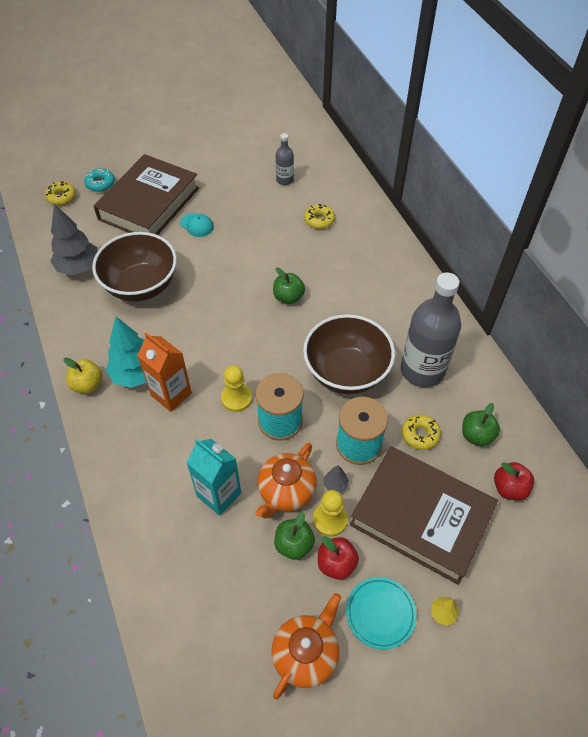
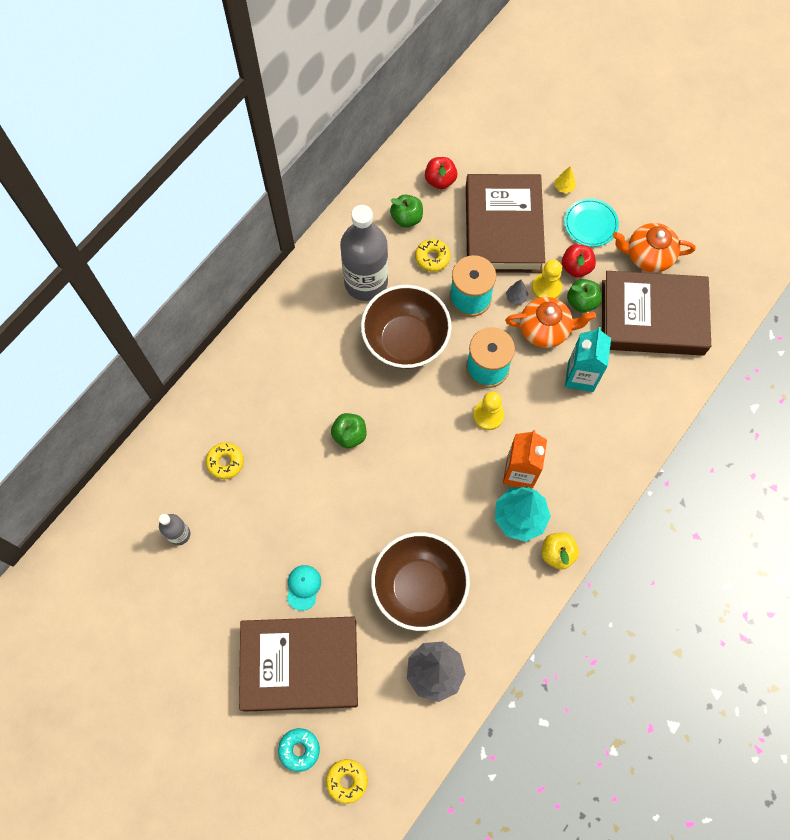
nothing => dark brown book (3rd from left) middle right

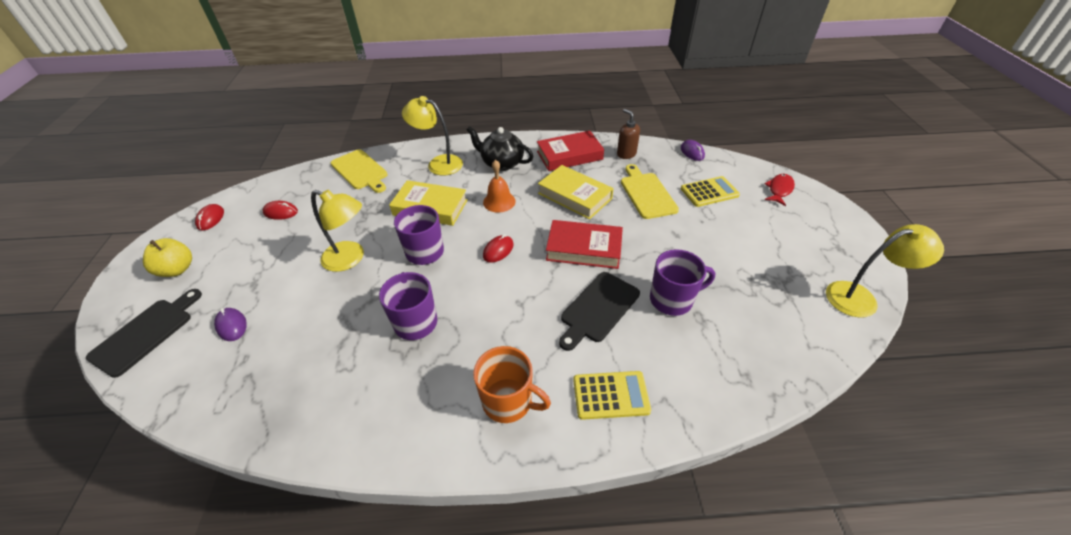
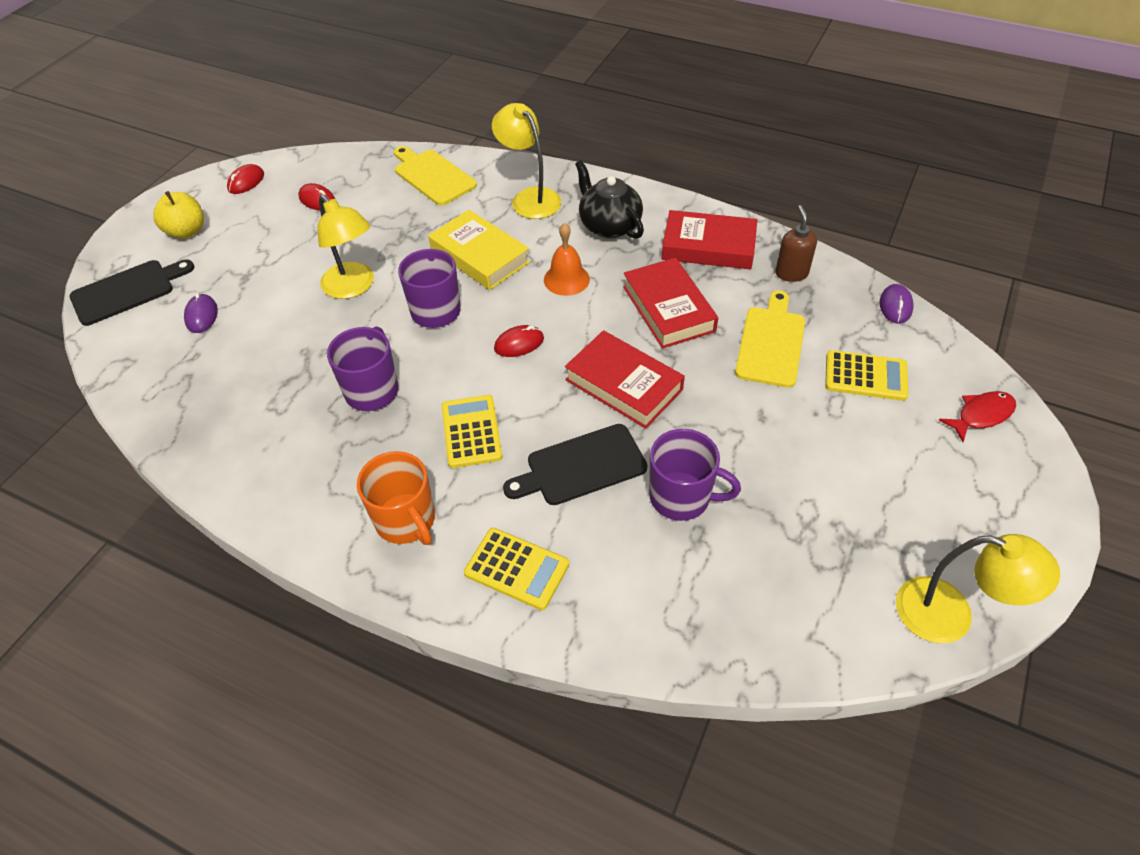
yellow chopping board (1st from left) top centre, 150 degrees clockwise
nothing => yellow pocket calculator (1st from left) centre
yellow book (2nd from left) centre => red book (2nd from left) centre

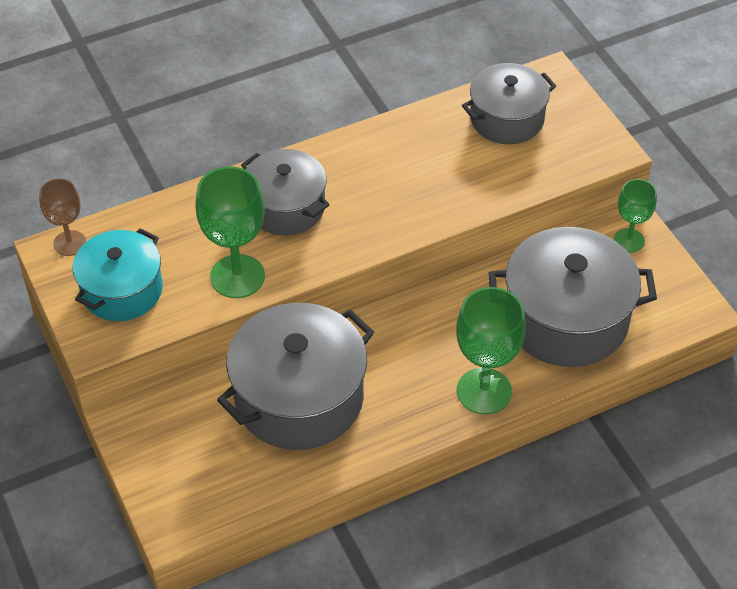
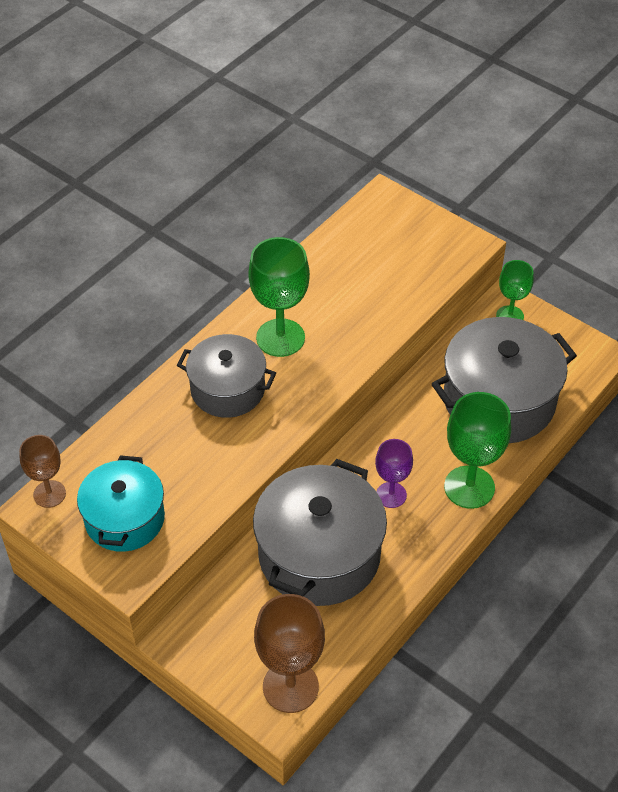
leaf-green goblet (1st from left) middle left => leaf-green goblet (1st from left) centre, moved
nothing => dark brown goblet (2nd from left) bottom centre
nothing => purple goblet centre
gray stockpot (3rd from left) top right => nothing

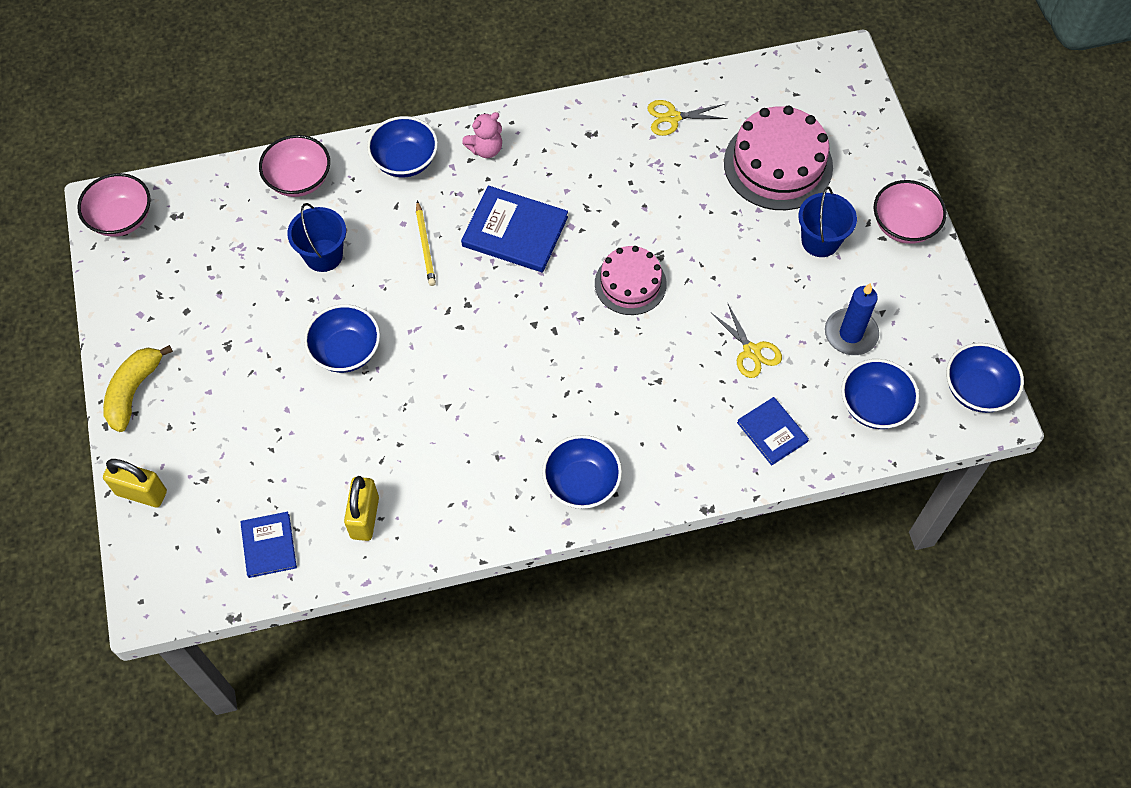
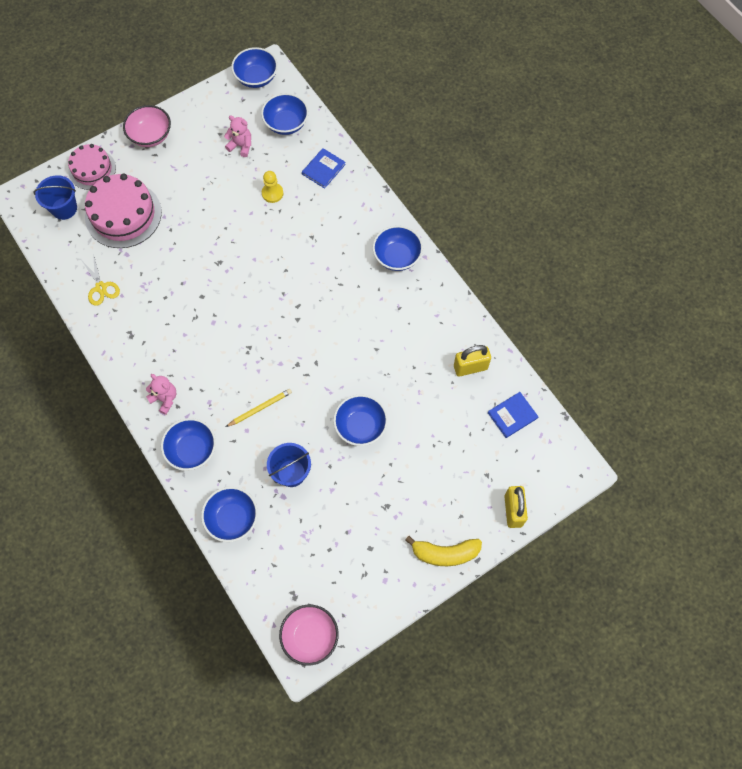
blue bucket (2nd from left in the first image) top right => blue bucket (1st from left) top left, moved
rose-pink gateau (1st from left) centre => rose-pink gateau (1st from left) top left, moved
rose-pink bowl (2nd from left) top left => blue bowl (2nd from left) bottom left
blue pillar candle middle right => rose-pink teddy bear (2nd from left) top left
yellow shears (2nd from left) centre => yellow chess pawn top centre
blue book (2nd from left) top centre => nothing

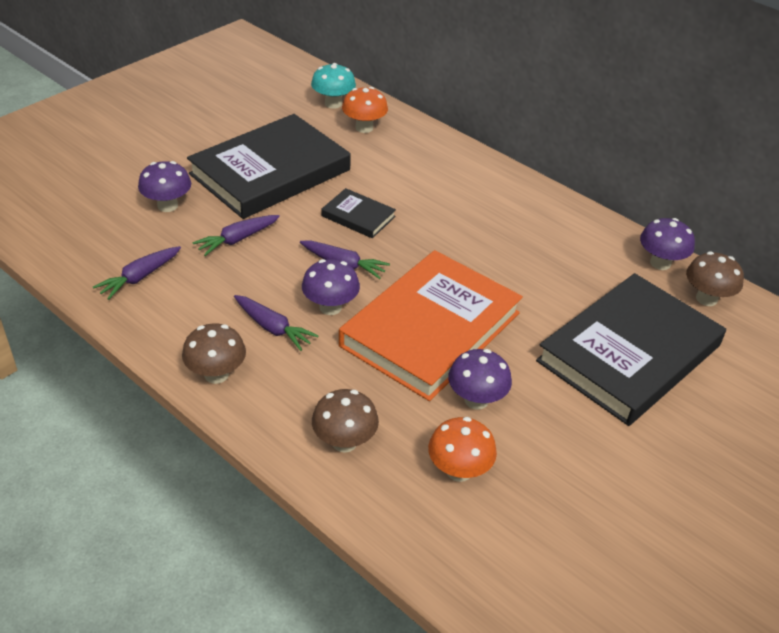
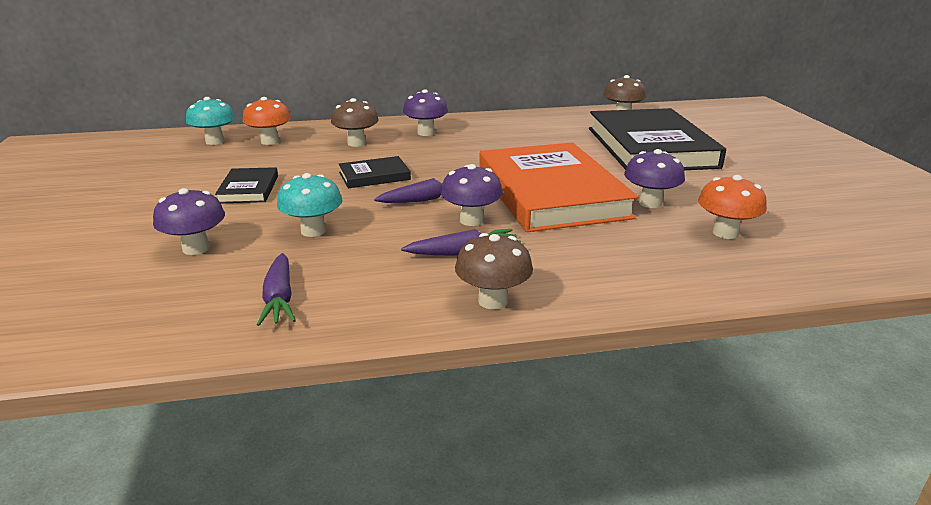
jet-black book (1st from left) top centre => jet-black book (1st from left) middle left, x0.44
purple toy carrot (2nd from left) middle left => aqua mushroom (2nd from left) middle left
dark brown mushroom (2nd from left in the first image) centre => dark brown mushroom (1st from left) top centre, moved
purple mushroom (4th from left in the first image) middle right => purple mushroom (2nd from left) top centre, moved

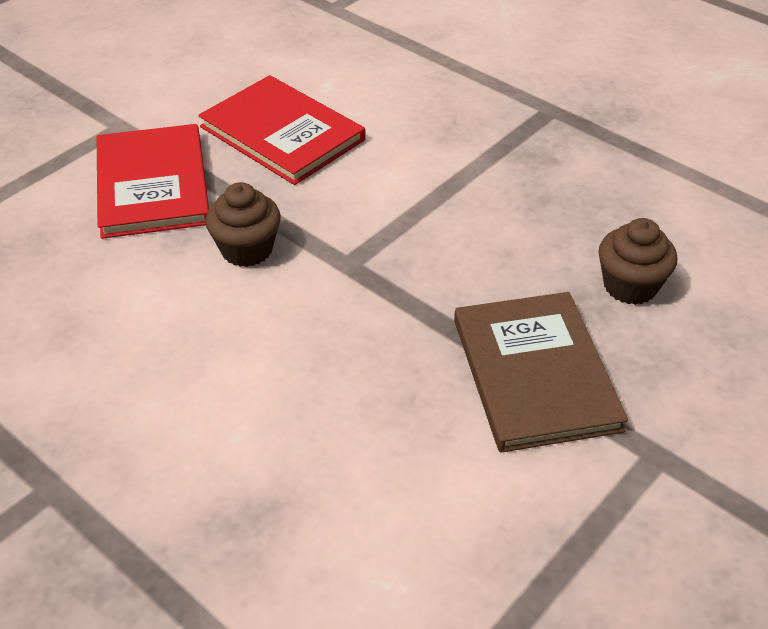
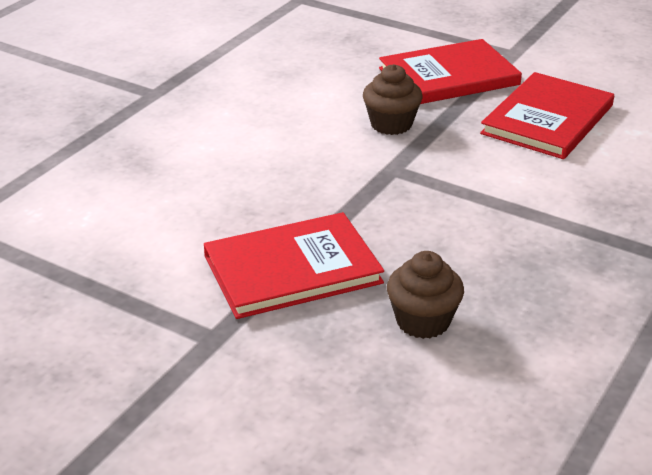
dark brown book middle right => red book (1st from left) centre

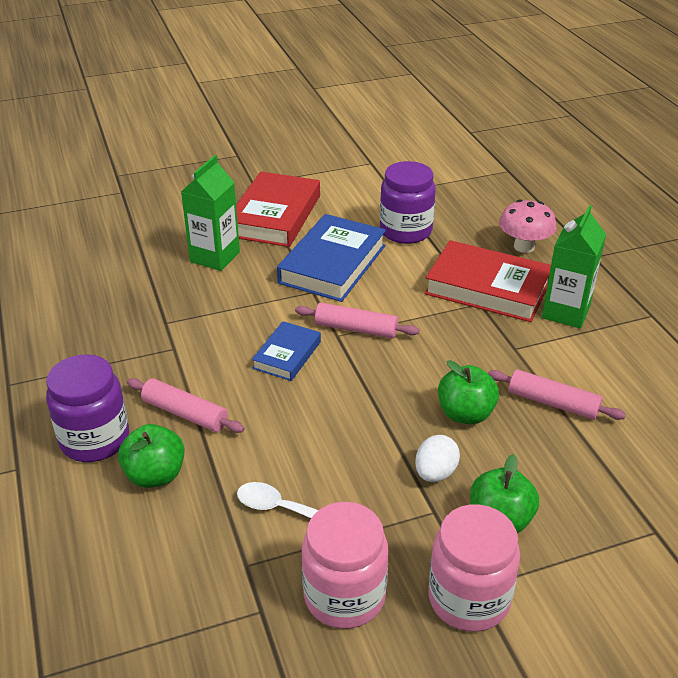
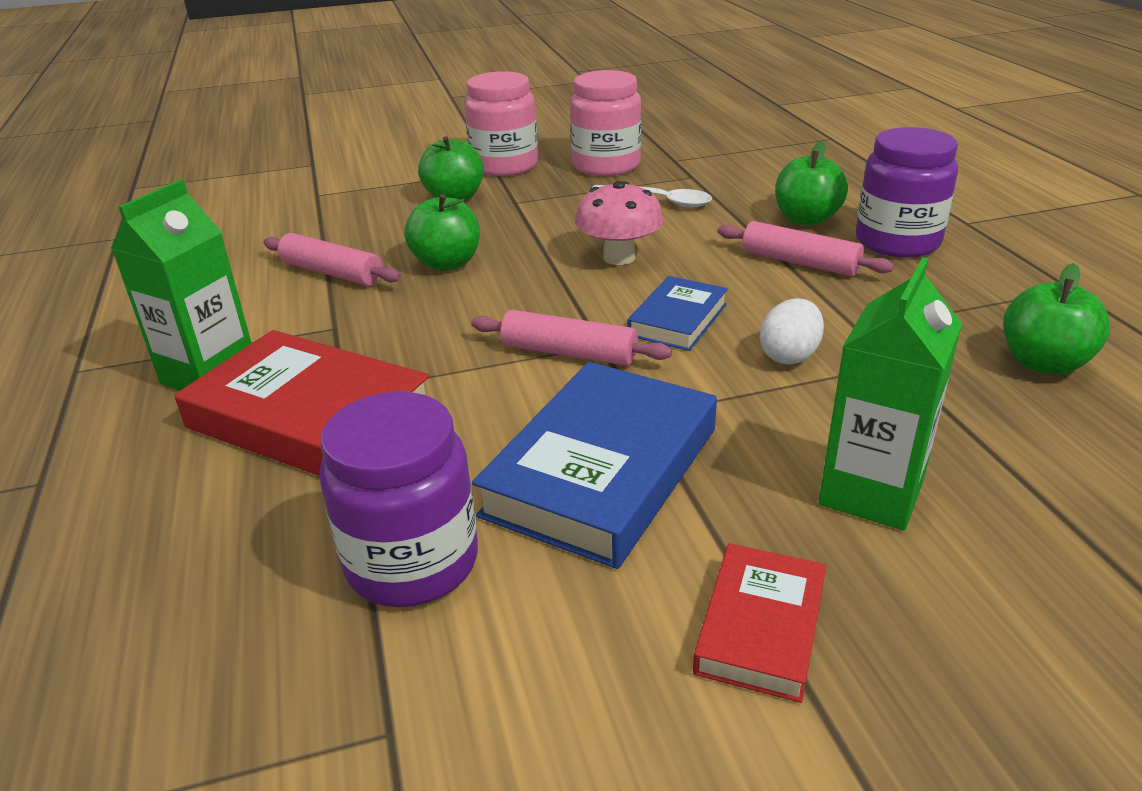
rose-pink mushroom middle right => rose-pink mushroom top centre, moved
red book (1st from left in the first image) top centre => red book (2nd from left) bottom centre, x0.55
pure white egg shape bottom centre => pure white egg shape middle right, moved
nothing => leaf-green toy apple (4th from left) middle right

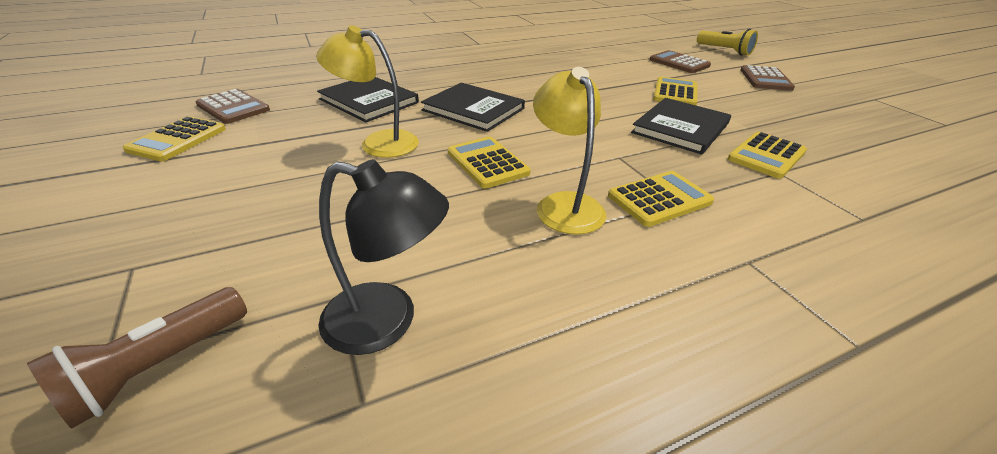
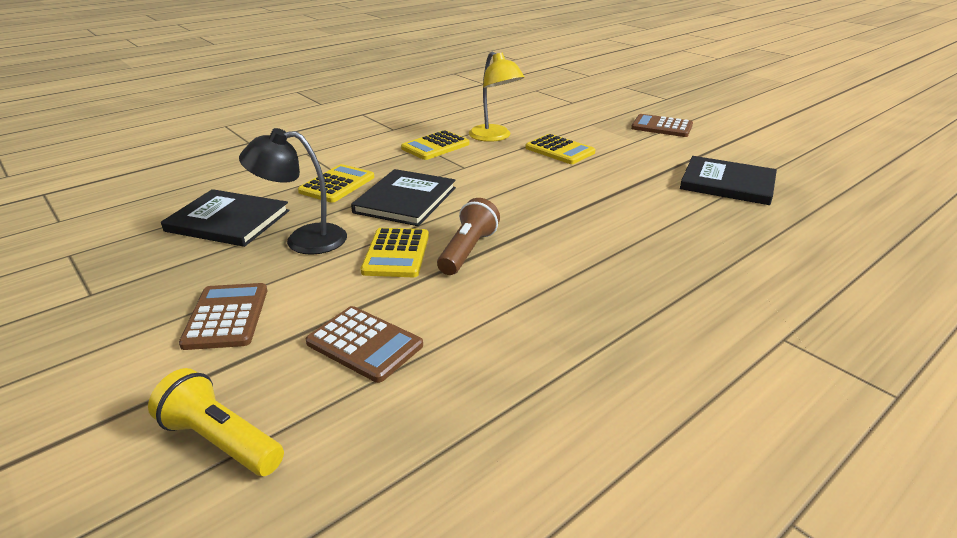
jet-black book (2nd from left in the first image) top centre => jet-black book (1st from left) middle left, moved
jet-black lamp centre => jet-black lamp middle left, moved
dark brown pocket torch bottom left => dark brown pocket torch centre, moved
dark brown pocket calculator (1st from left in the first image) top left => dark brown pocket calculator (3rd from left) top right, moved
yellow pocket calculator (1st from left) top left => nothing
yellow lamp (1st from left) top centre => nothing

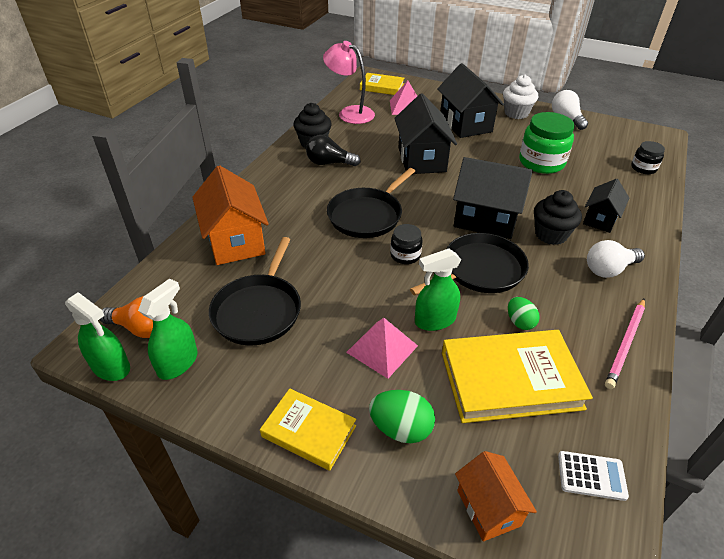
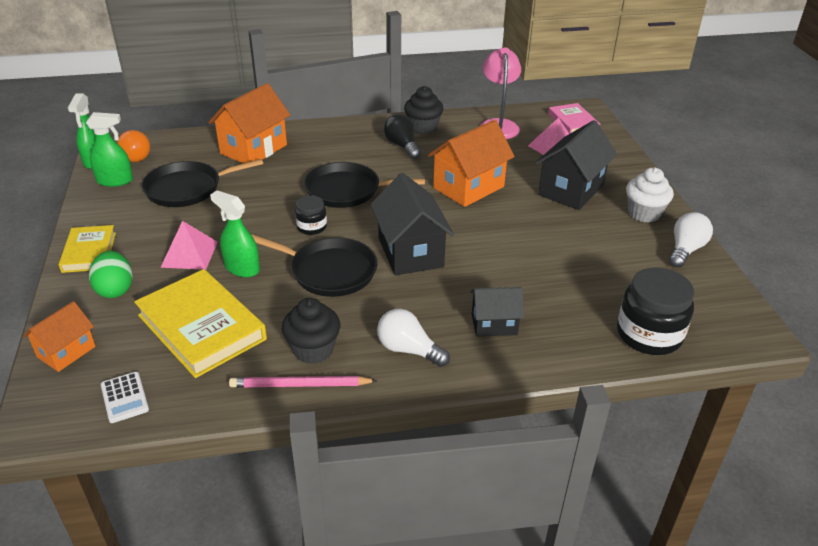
jet-black cupcake (2nd from left in the first image) middle right => jet-black cupcake (1st from left) centre, moved
jet-black cottage (1st from left) top centre => bright orange cottage (3rd from left) top centre
yellow book (2nd from left) top centre => rose-pink book top right
jet-black preserve jar (2nd from left) top right => jet-black preserve jar (2nd from left) middle right, x1.85
leaf-green egg shape (2nd from left) middle right => nothing
leaf-green preserve jar top right => nothing

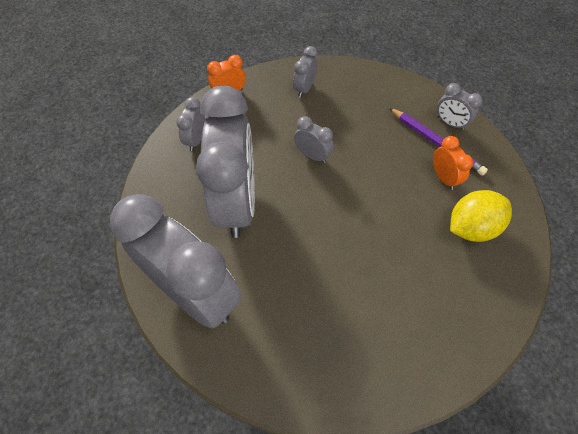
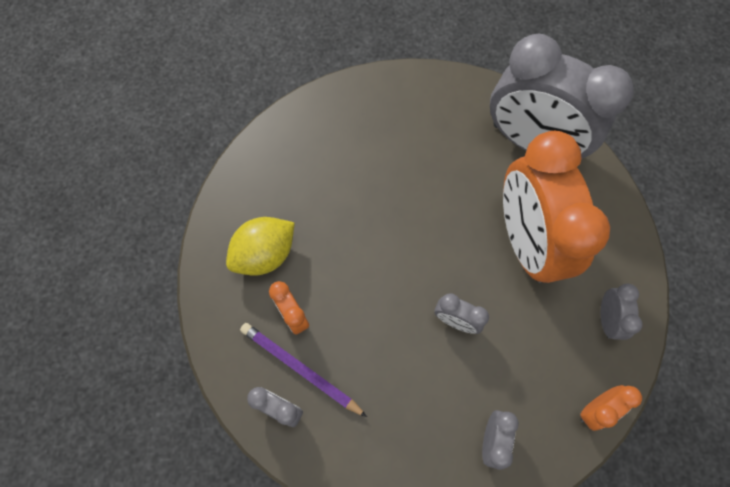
gray bedside clock (3rd from left) centre => bright orange bedside clock (2nd from left) middle right

